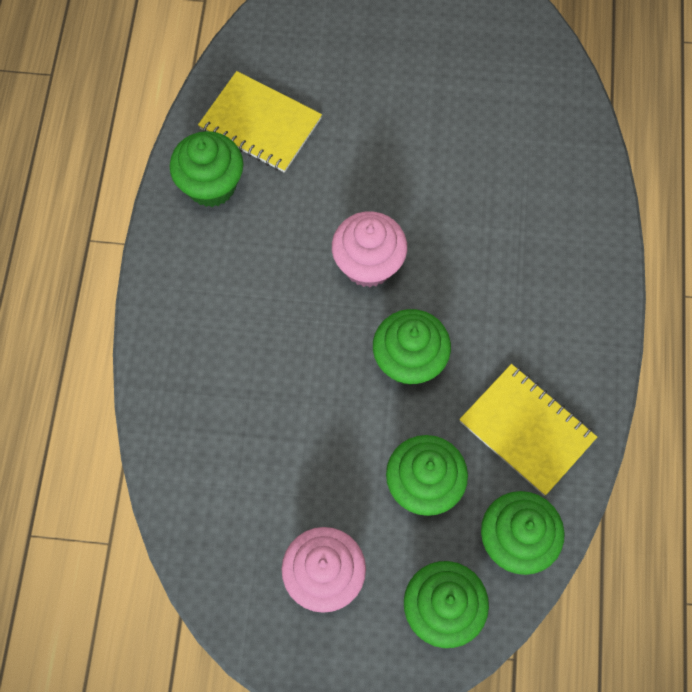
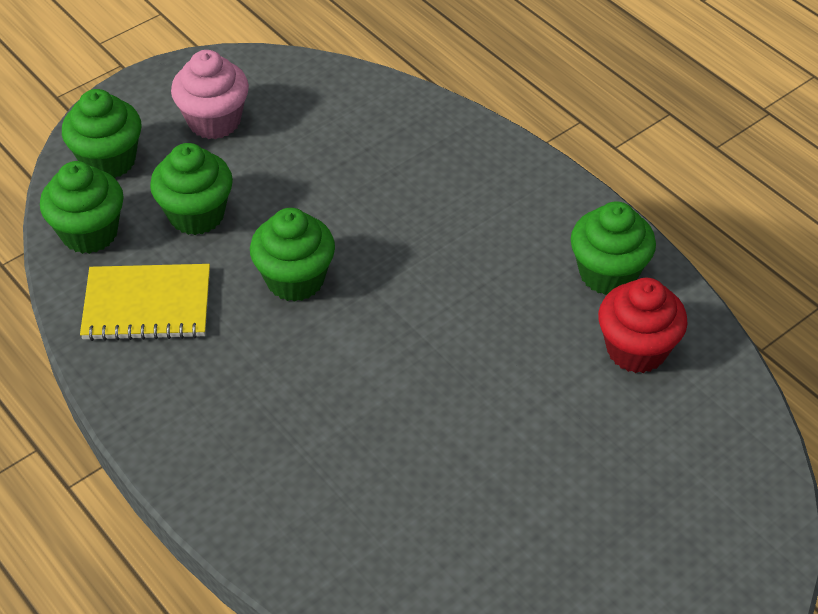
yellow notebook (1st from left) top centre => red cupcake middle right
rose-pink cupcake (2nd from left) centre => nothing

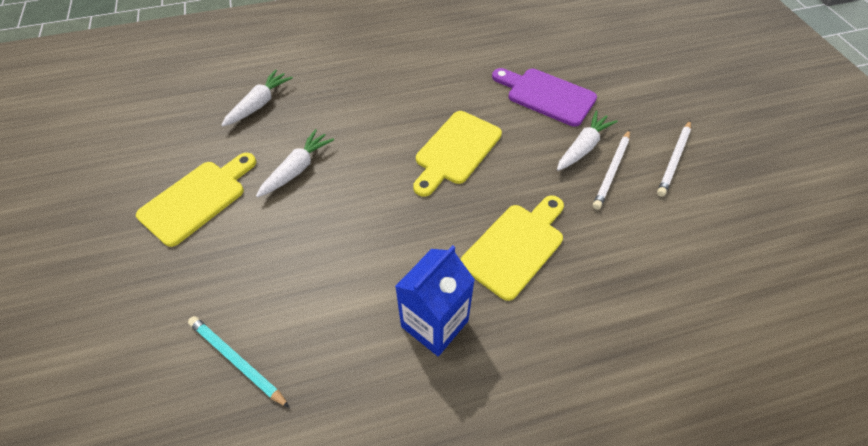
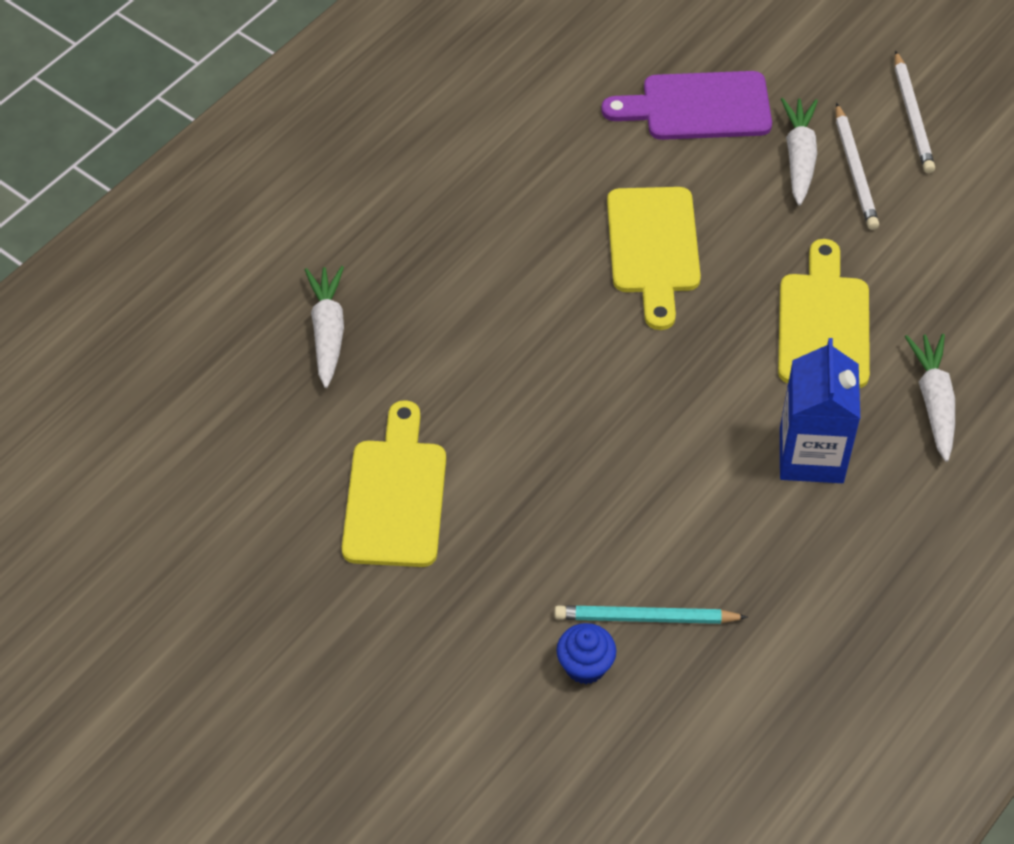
nothing => blue cupcake bottom centre
pure white toy carrot (2nd from left in the first image) centre => pure white toy carrot (3rd from left) middle right, moved

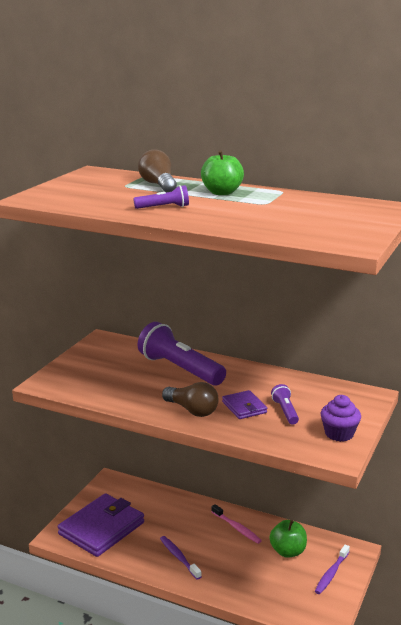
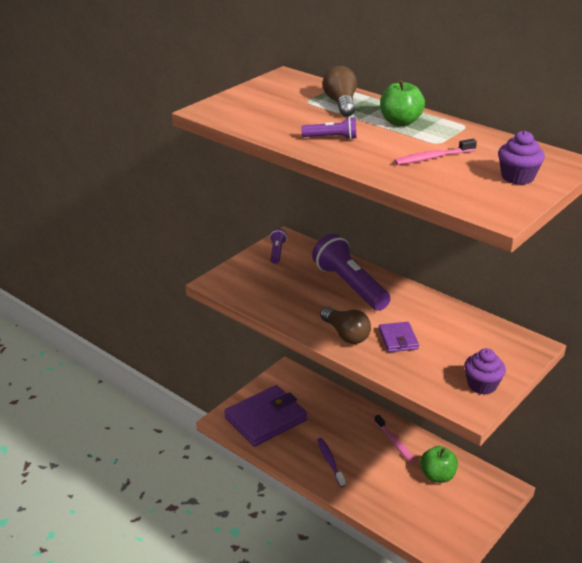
purple pocket torch (3rd from left in the first image) middle right => purple pocket torch (1st from left) centre, moved
nothing => rose-pink dental brush (2nd from left) top right
nothing => purple cupcake (2nd from left) top right
purple dental brush (2nd from left) bottom right => nothing

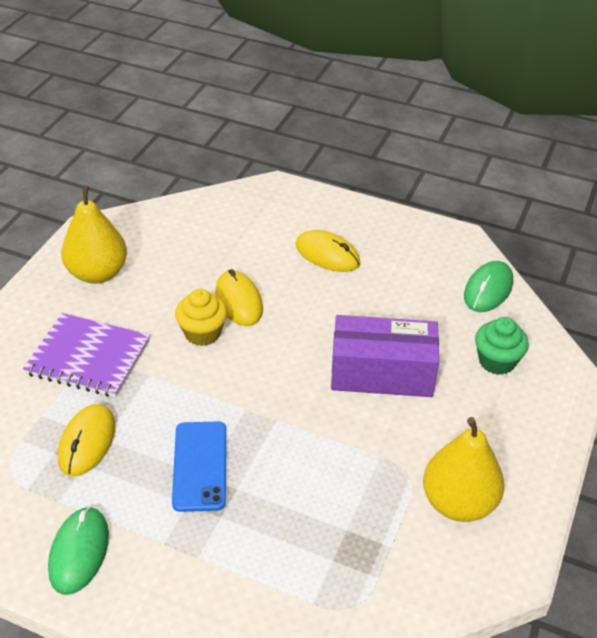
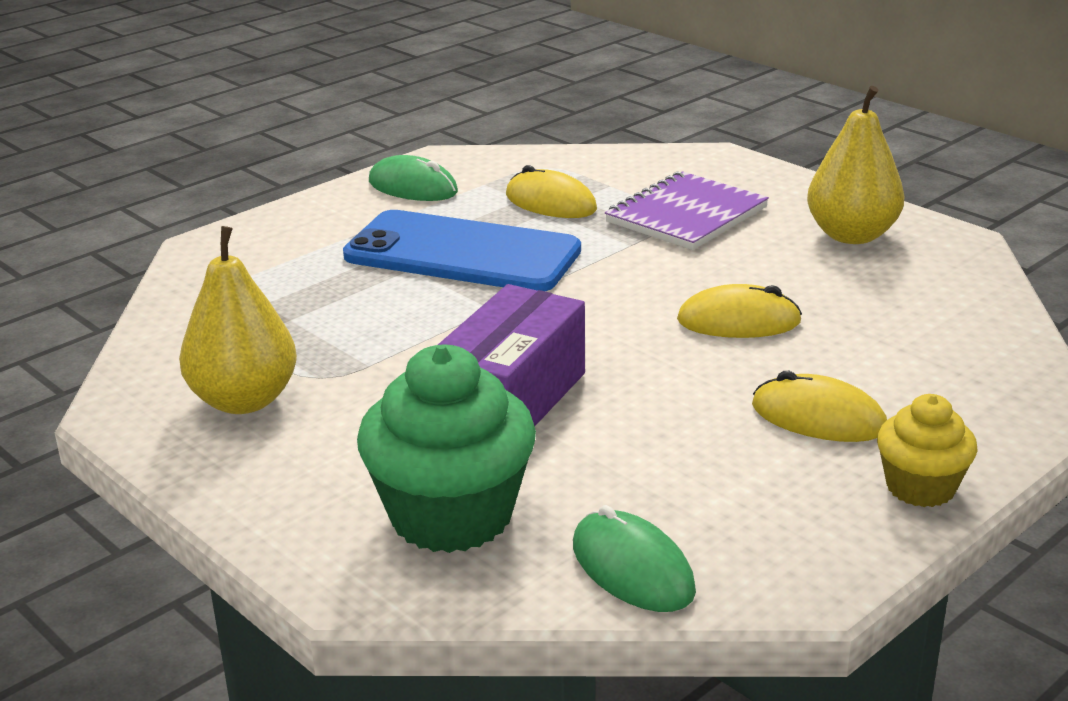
blue phone bottom centre => blue phone centre, x1.69
leaf-green cupcake middle right => leaf-green cupcake centre, x1.77
yellow computer mouse (3rd from left) centre => yellow computer mouse (3rd from left) middle right, 60 degrees clockwise
yellow cupcake centre => yellow cupcake middle right, moved

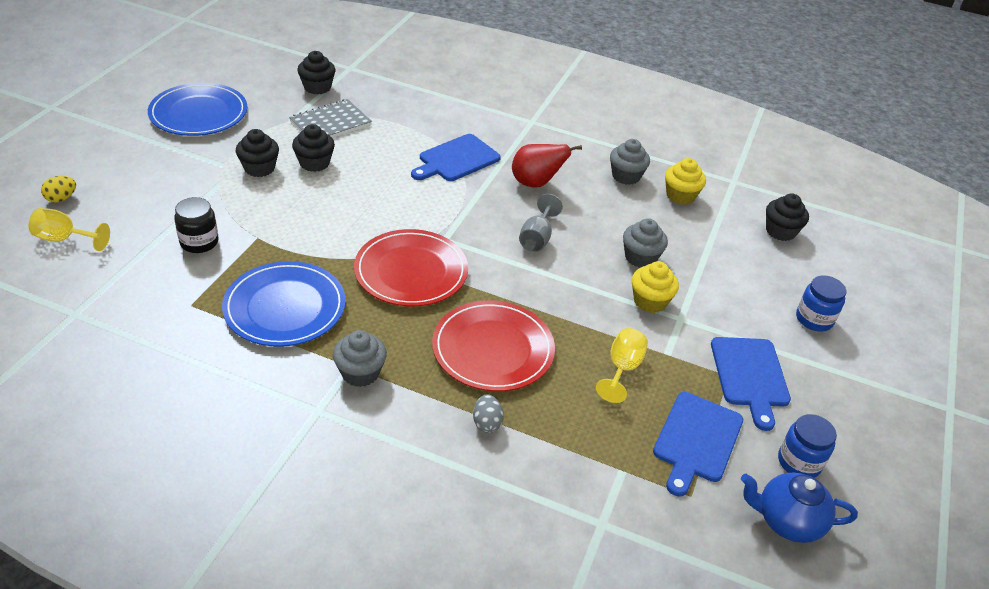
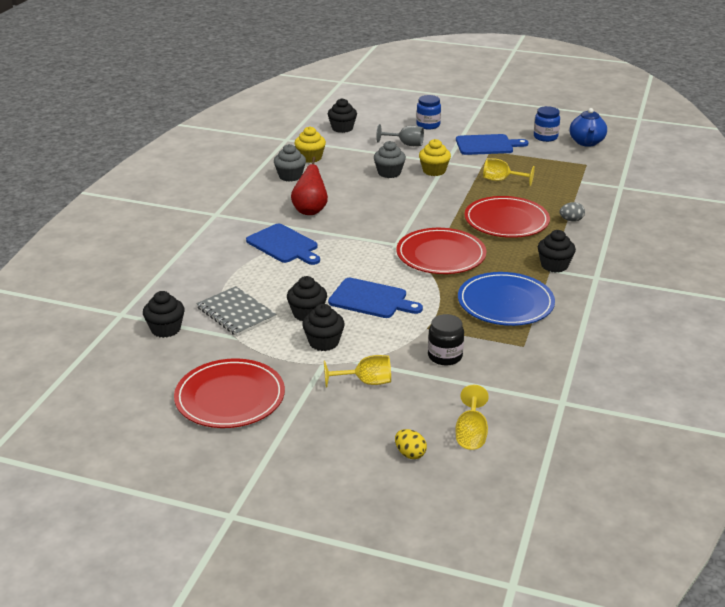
blue flat dish (1st from left) top left => red flat dish (1st from left) middle left
nothing => yellow goblet (1st from left) centre
blue chopping board (2nd from left) bottom right => blue chopping board (2nd from left) centre, moved
gray goblet centre => gray goblet top centre, moved
gray cupcake (1st from left) centre => jet-black cupcake (5th from left) middle right

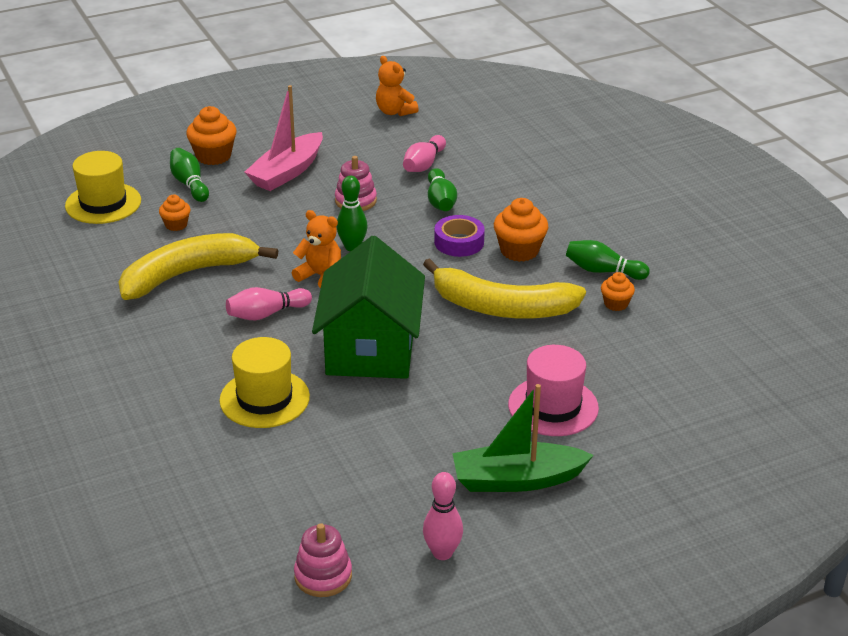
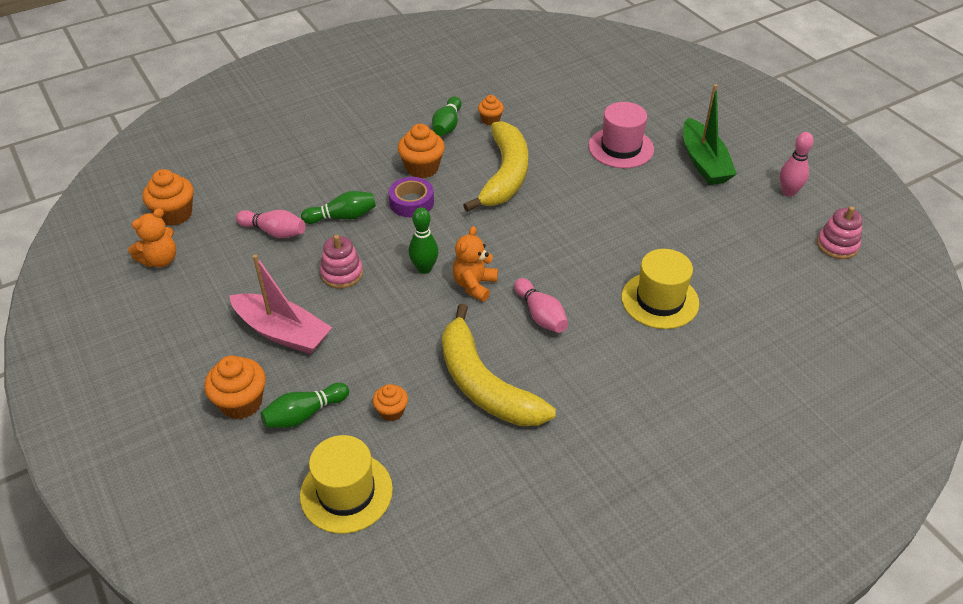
nothing => bright orange cupcake (1st from left) top left
leaf-green cottage centre => nothing

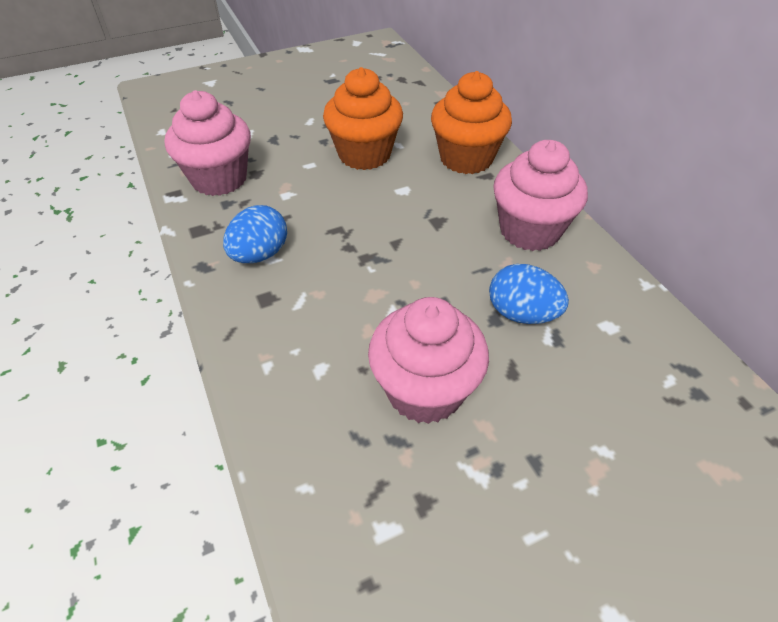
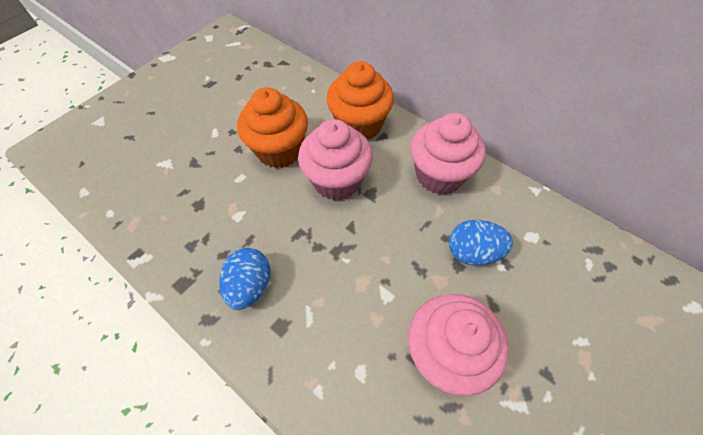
rose-pink cupcake (1st from left) top left => rose-pink cupcake (1st from left) centre, moved

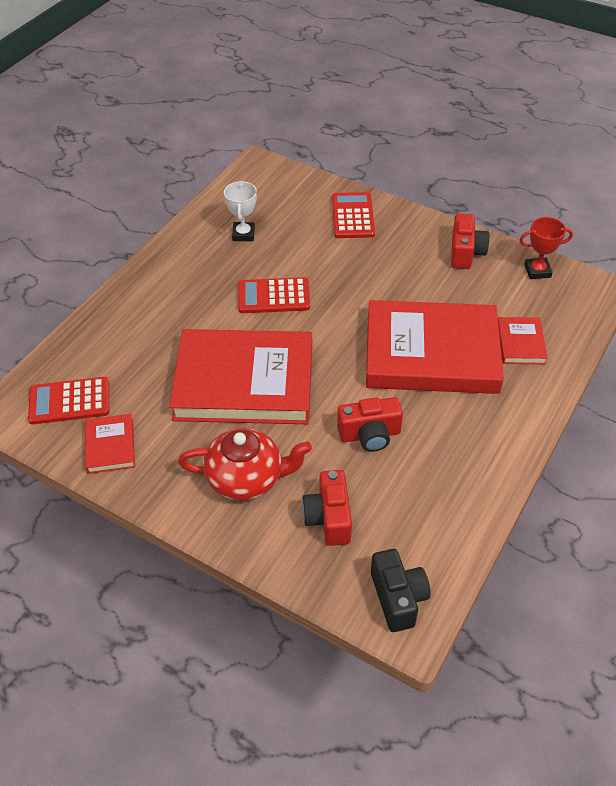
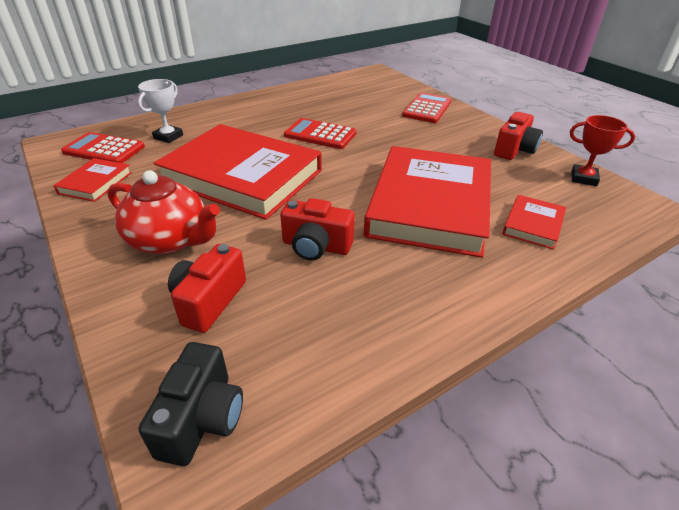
pure white award cup top centre => pure white award cup top left, moved
red book (3rd from left) middle right => red book (3rd from left) centre, 75 degrees clockwise

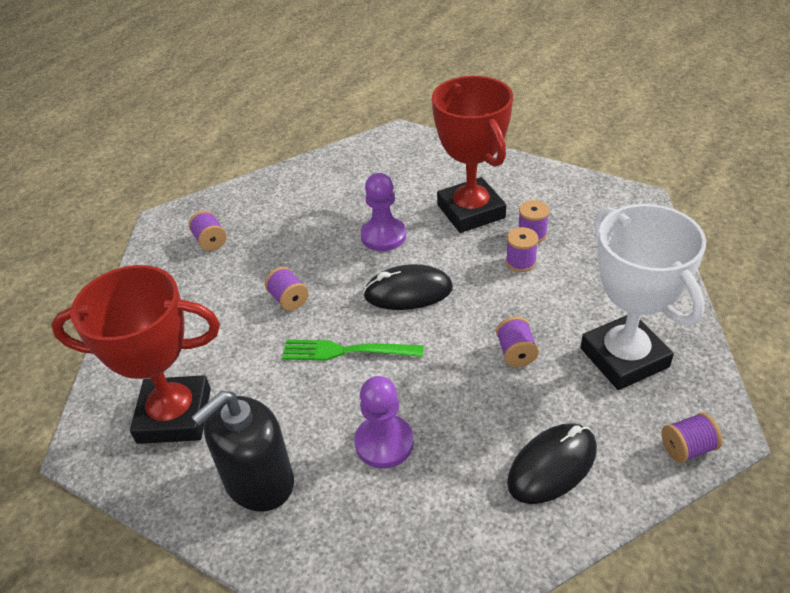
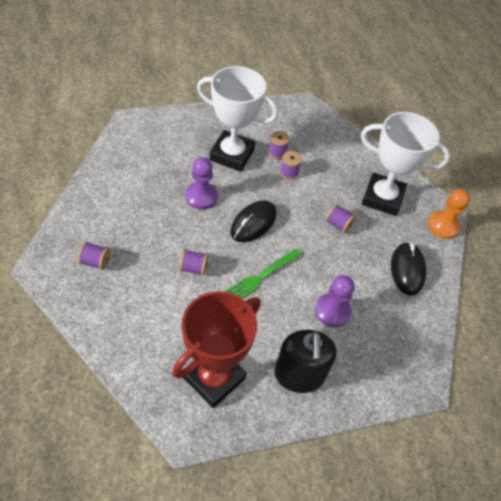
red award cup (2nd from left) top centre => pure white award cup (1st from left) top centre
purple reel of thread (6th from left) bottom right => bright orange chess pawn middle right

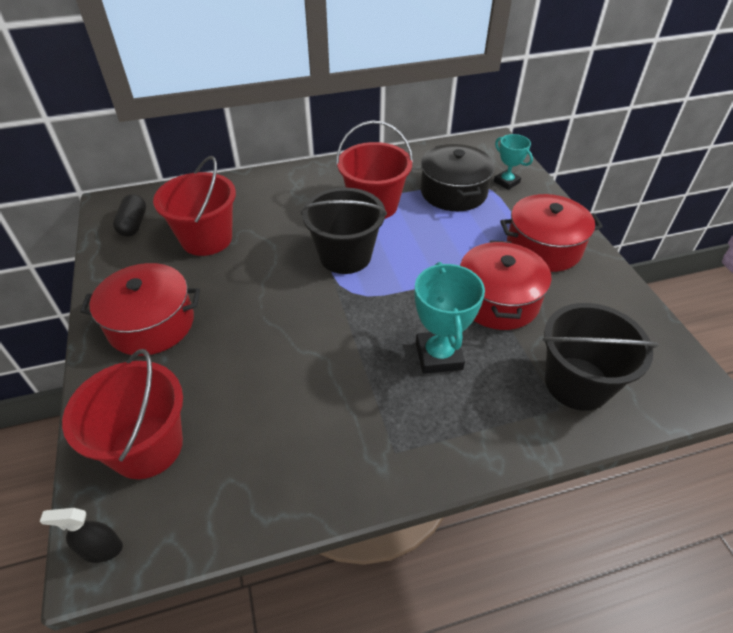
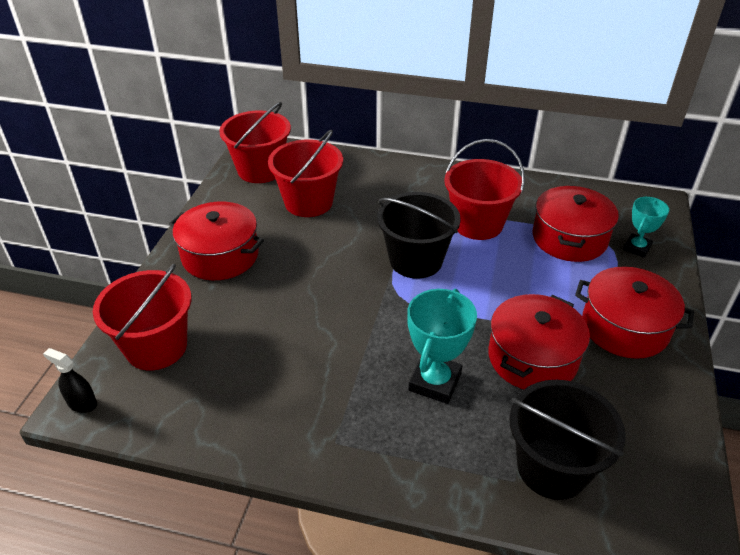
jet-black pill middle left => red bucket (2nd from left) top centre
jet-black stockpot top centre => red stockpot (3rd from left) middle right
aqua award cup (2nd from left) top right => aqua award cup (2nd from left) middle right, 45 degrees clockwise

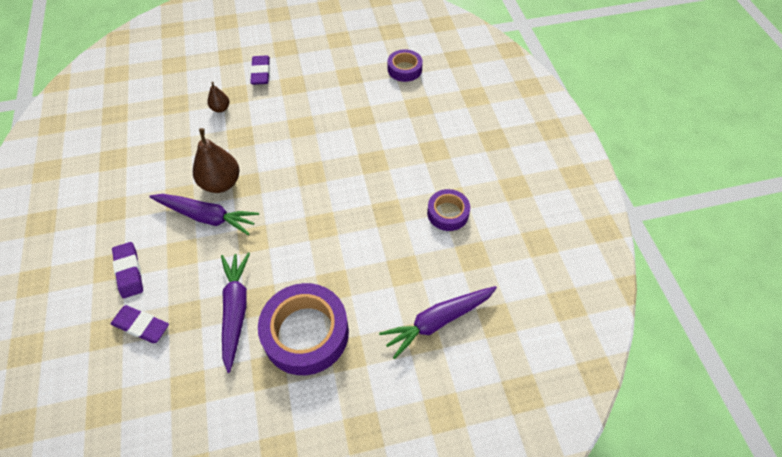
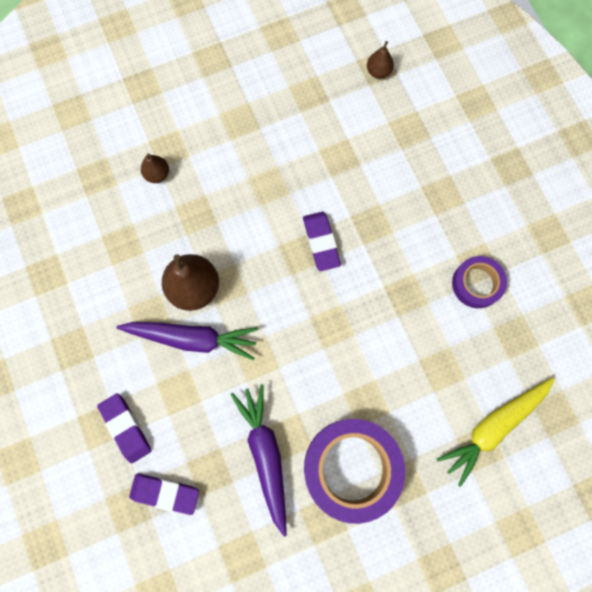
purple eraser (3rd from left) top left => purple eraser (3rd from left) centre, moved
purple sticky tape (2nd from left) top centre => dark brown toy pear (3rd from left) top centre
purple toy carrot (3rd from left) bottom centre => yellow toy carrot bottom right

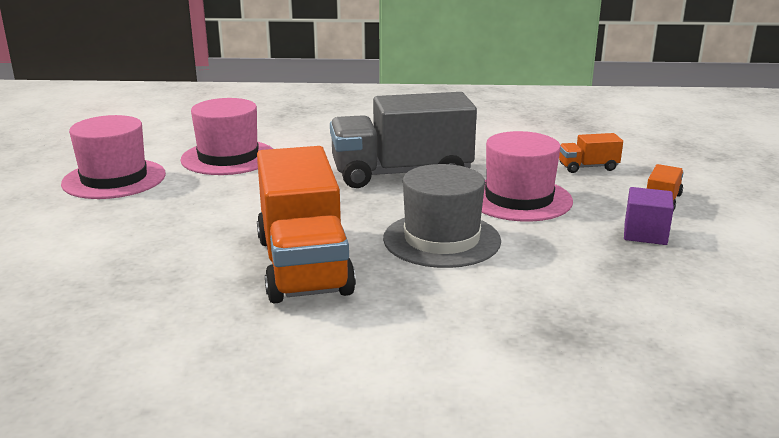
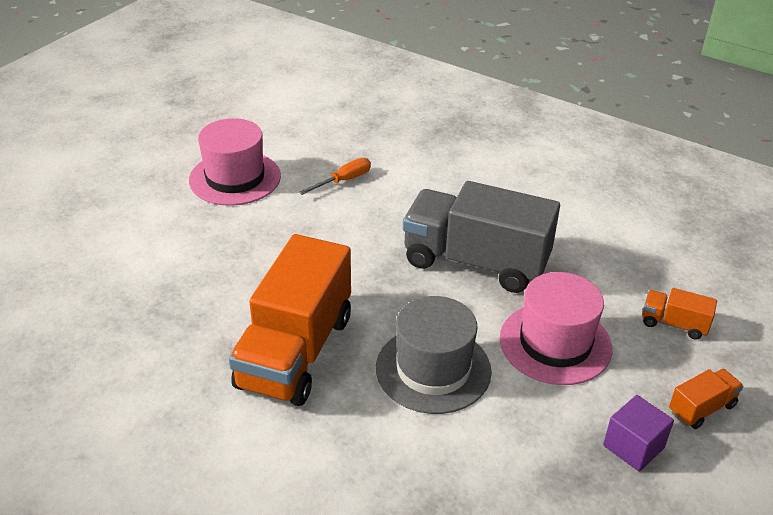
rose-pink top hat (2nd from left) top left => bright orange hand screwdriver centre

